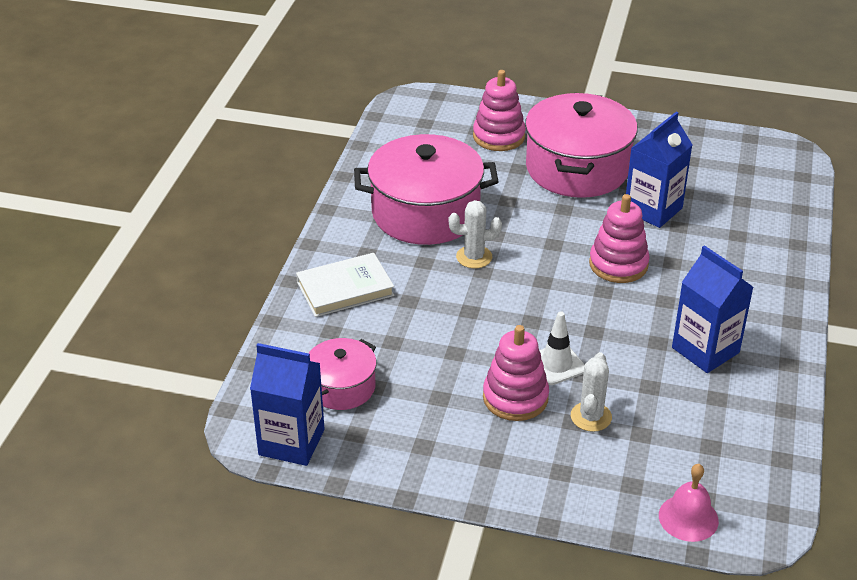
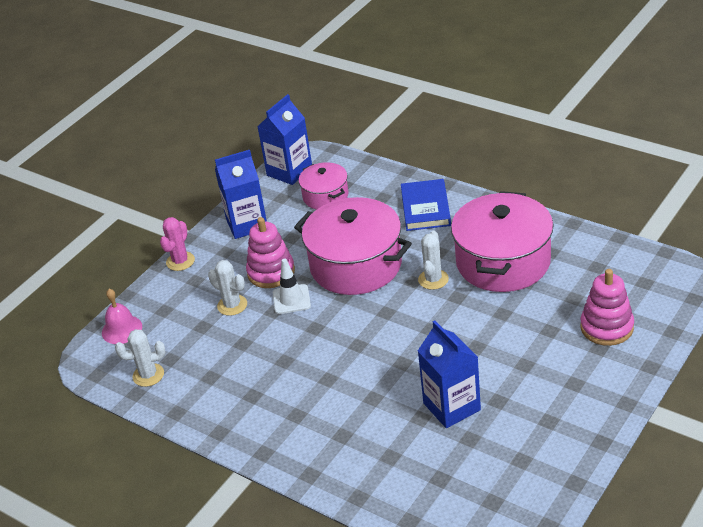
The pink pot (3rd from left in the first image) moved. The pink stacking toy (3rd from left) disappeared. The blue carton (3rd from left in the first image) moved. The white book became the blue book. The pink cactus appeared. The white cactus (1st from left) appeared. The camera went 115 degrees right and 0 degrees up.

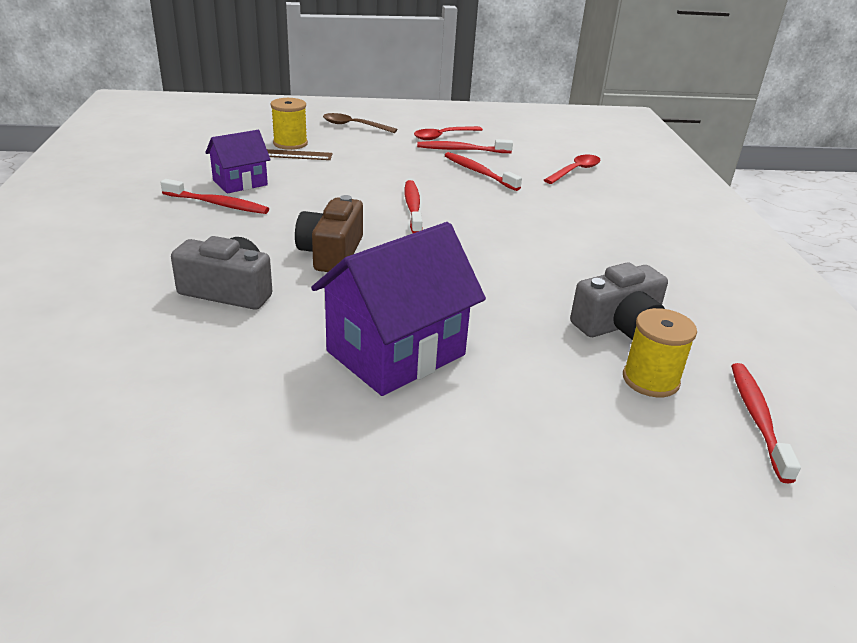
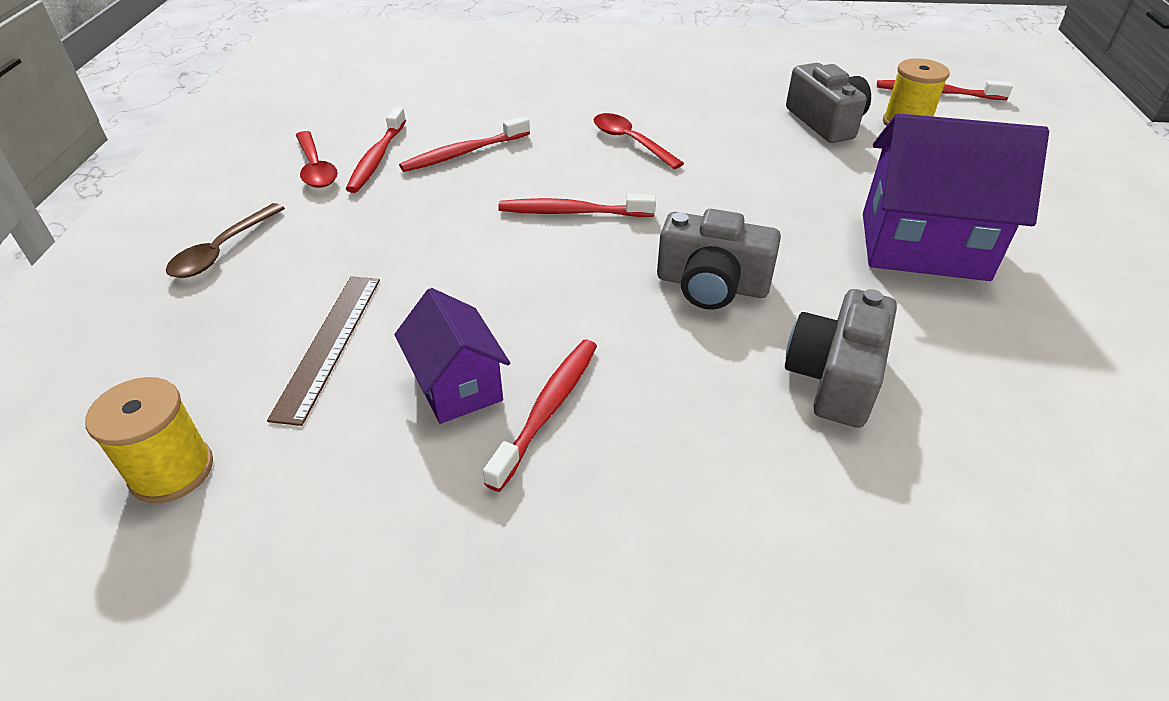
The yellow spool (1st from left) moved. The red spoon (2nd from left) moved. The brown camera became the grey camera (1st from left). The purple house (2nd from left) turned 45 degrees counterclockwise. The camera went 80 degrees left and 10 degrees up.

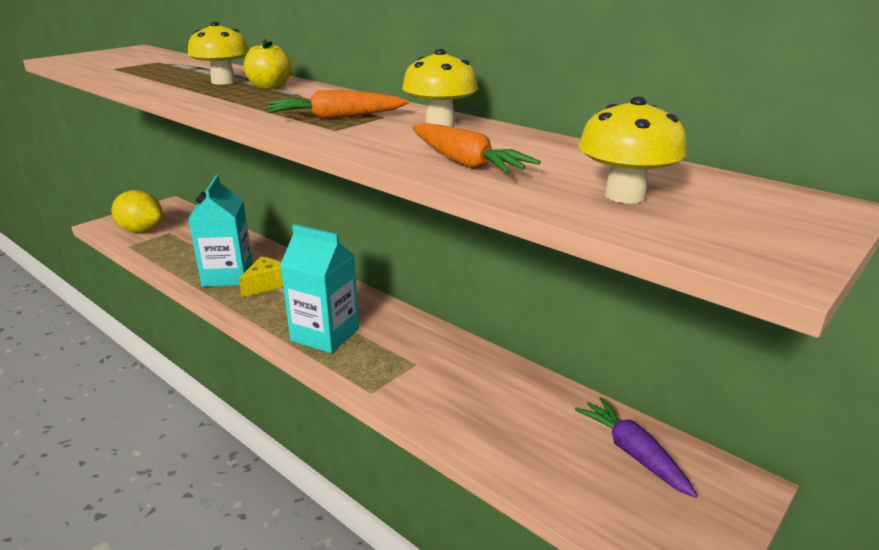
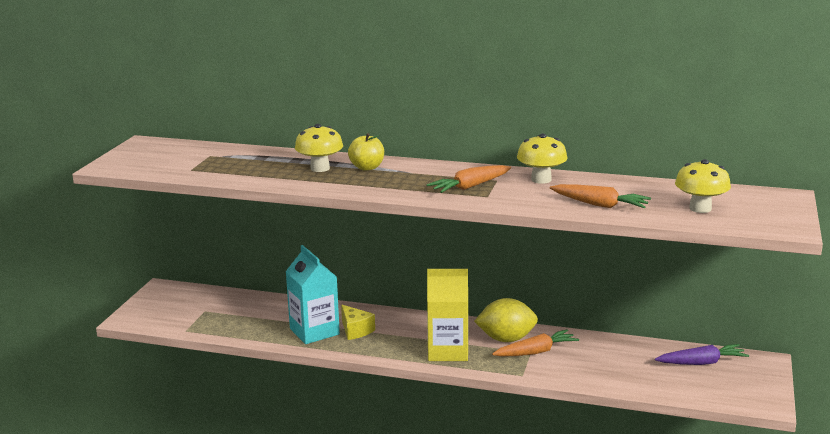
The yellow lemon moved. The turquoise carton (2nd from left) became the yellow carton. The yellow cheese turned 135 degrees clockwise. The purple carrot turned 135 degrees clockwise. The orange carrot (2nd from left) appeared. The camera went 25 degrees left and 5 degrees down.

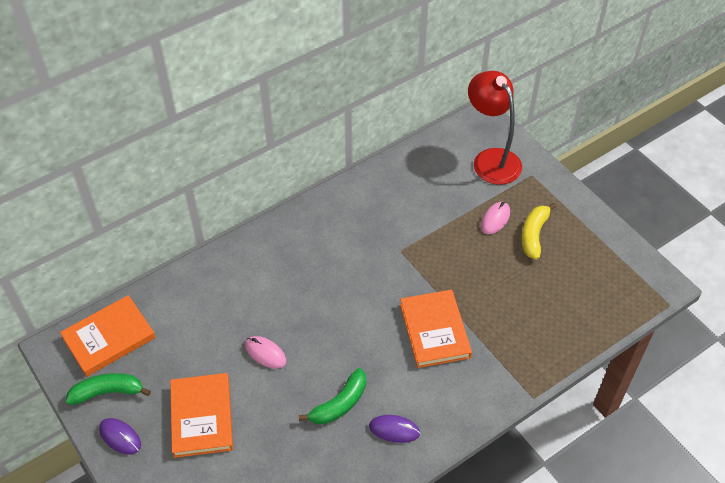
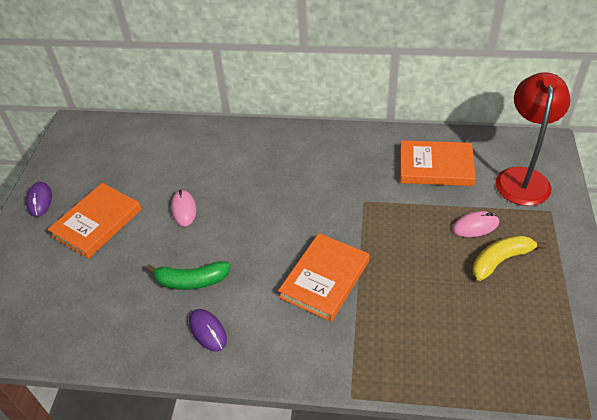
The orange book (1st from left in the first image) moved. The green banana (1st from left) disappeared. The camera went 45 degrees right and 5 degrees down.

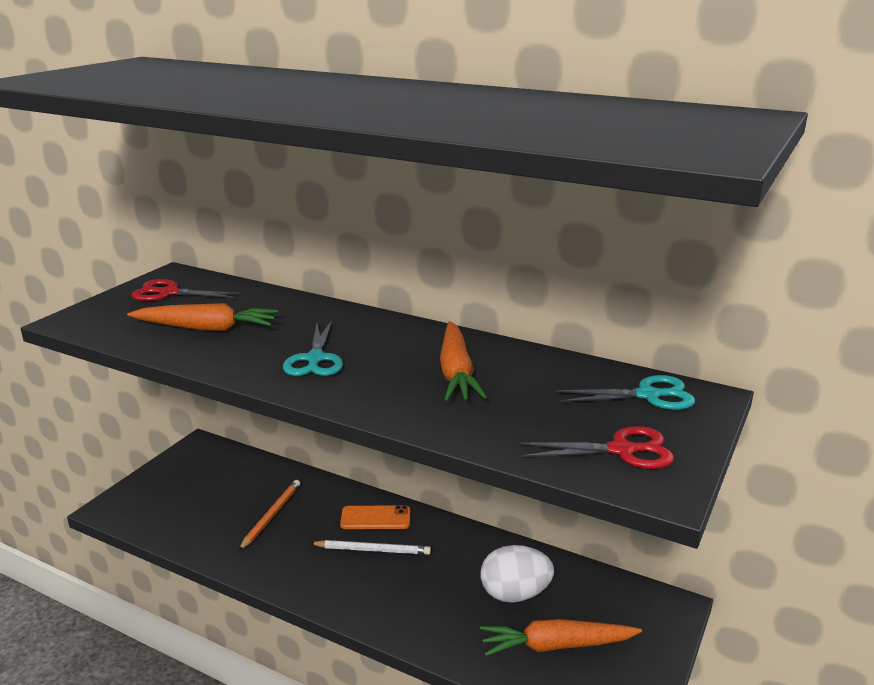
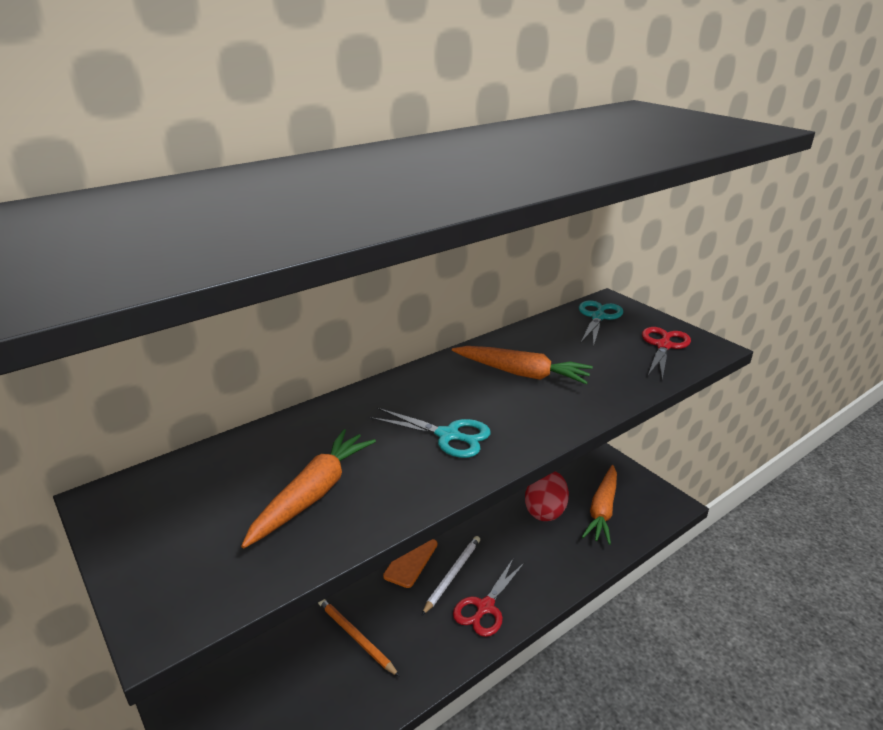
The red scissors (1st from left) moved. The white egg became the red egg. The camera went 65 degrees left and 5 degrees up.

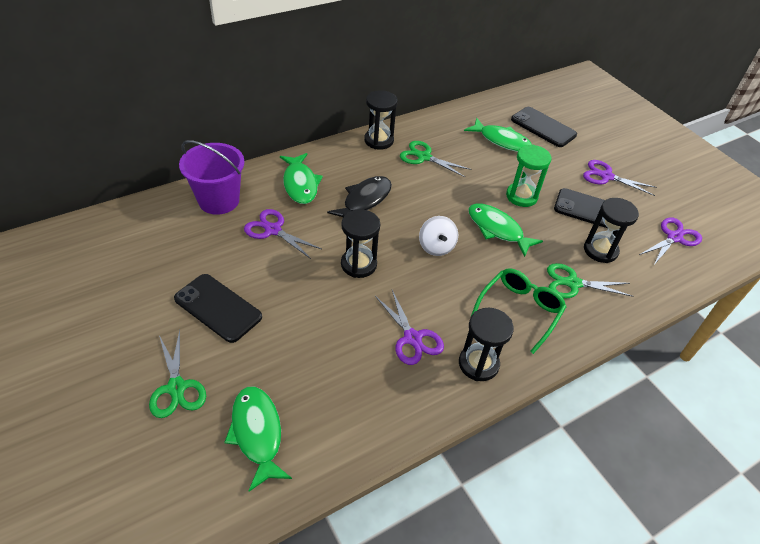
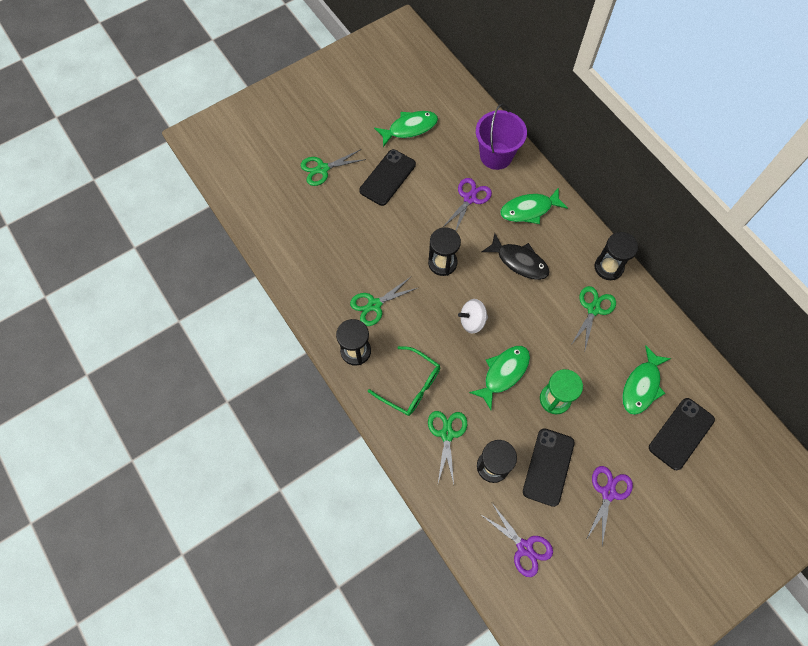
The purple scissors (2nd from left) became the green scissors (2nd from left). The green fish (1st from left) moved. The camera went 90 degrees right and 20 degrees up.

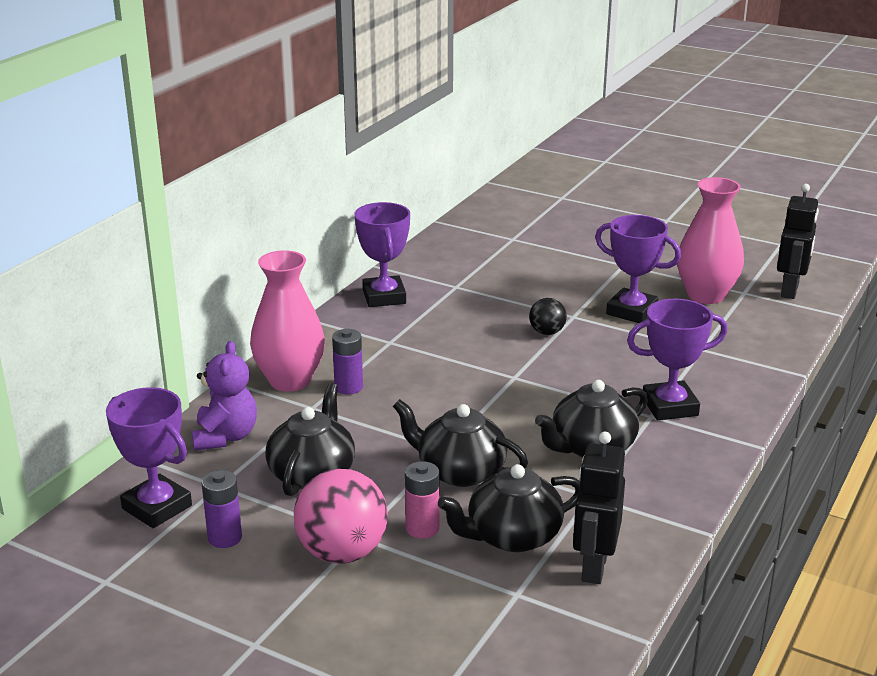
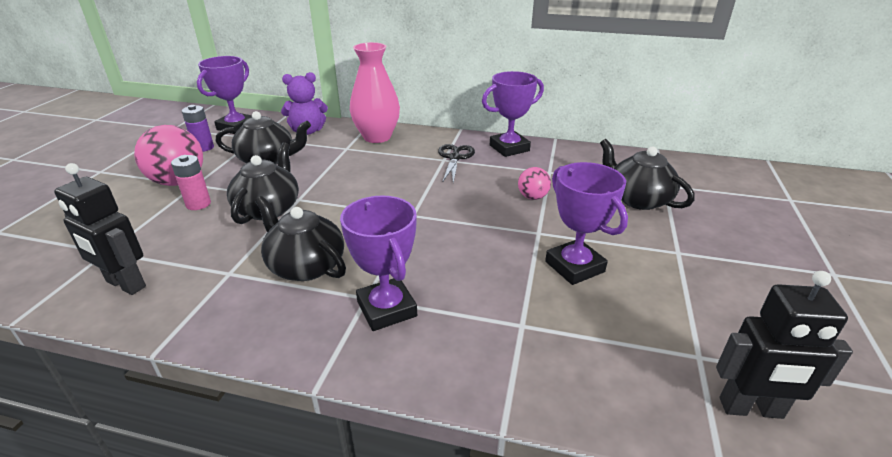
The pink vase (2nd from left) disappeared. The purple trophy (3rd from left in the first image) turned 45 degrees counterclockwise. The black ball disappeared. The purple battery (2nd from left) disappeared. The black robot (1st from left) turned 150 degrees counterclockwise. The black teapot (3rd from left in the first image) moved. The black scissors appeared. The pink ball (2nd from left) appeared. The camera went 75 degrees right and 5 degrees up.

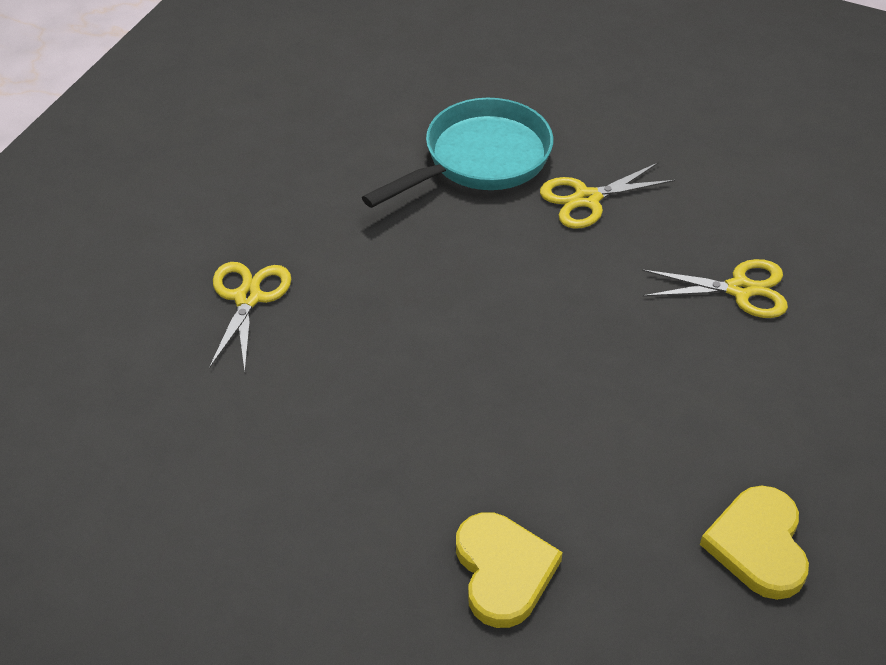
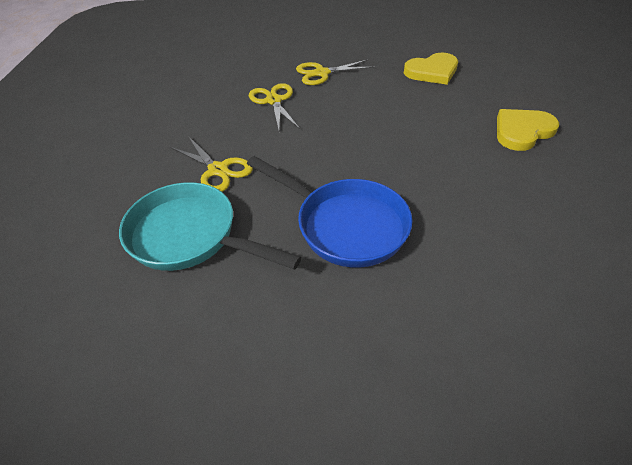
The yellow scissors (1st from left in the first image) moved. The blue pan appeared. The camera went 110 degrees left and 0 degrees up.

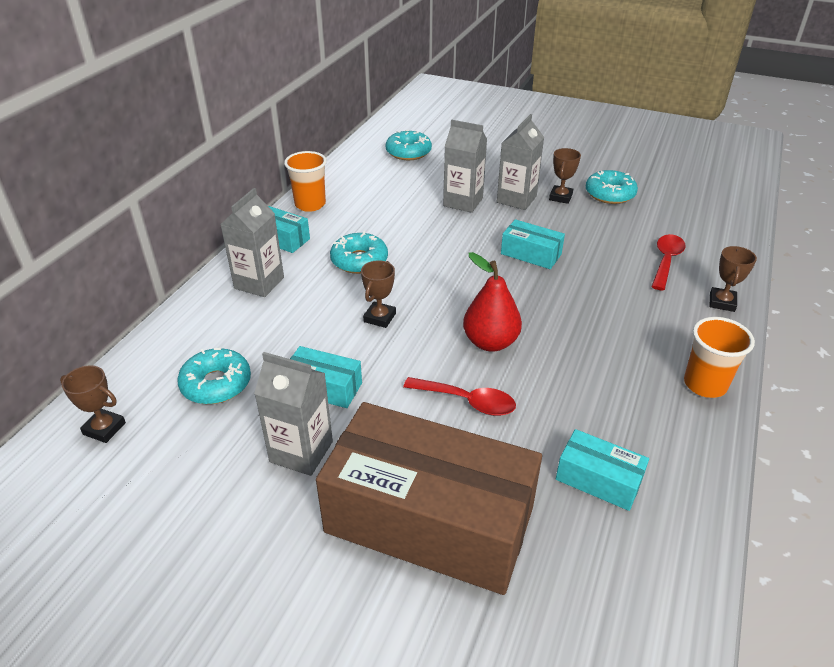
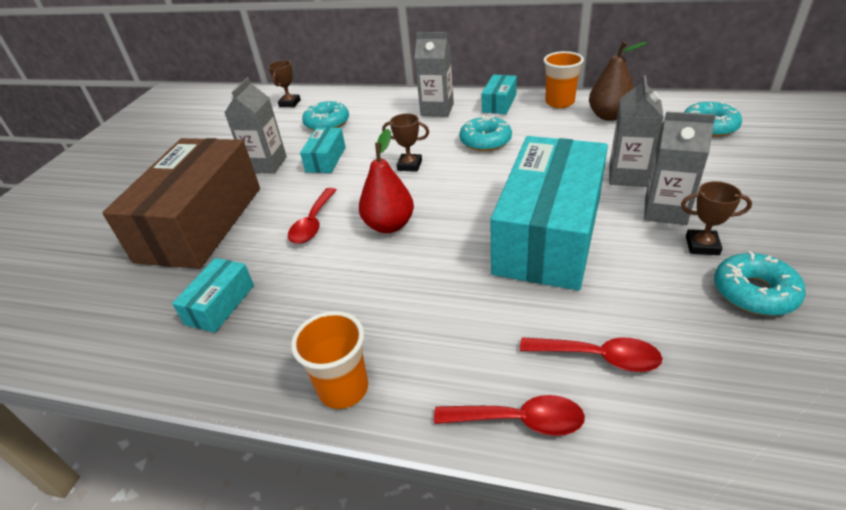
The turquoise box (3rd from left in the first image) changed to 2.33 times the size. The brown trophy (4th from left) was replaced by the red spoon (2nd from left). The brown pear appeared. The camera went 85 degrees right and 0 degrees up.

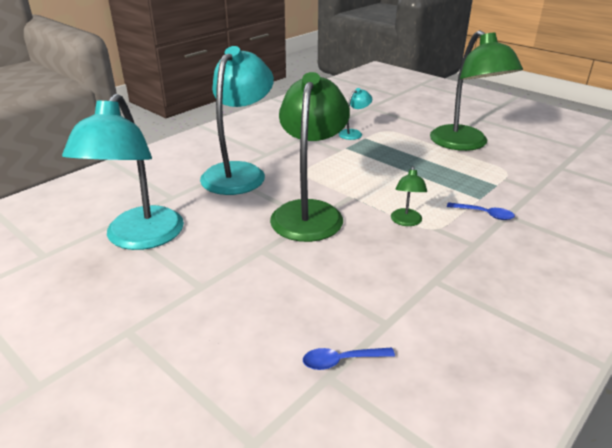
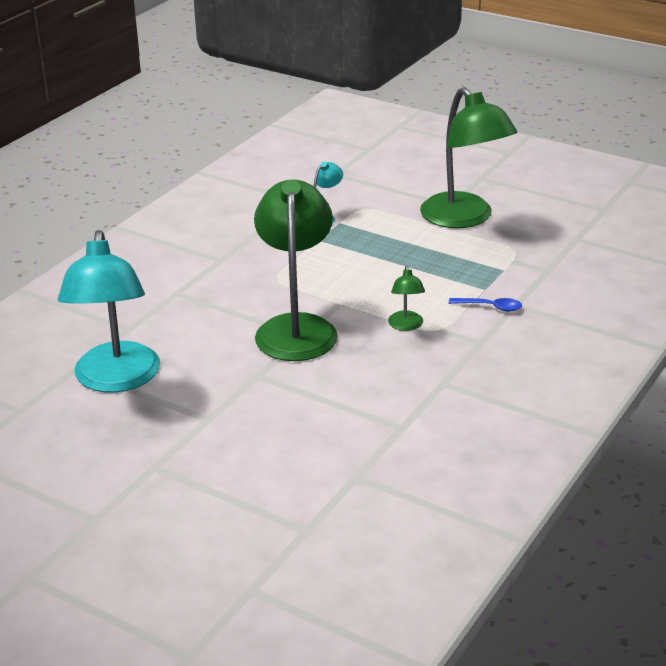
The turquoise lamp (2nd from left) disappeared. The blue spoon (1st from left) disappeared. The camera went 10 degrees left and 0 degrees up.

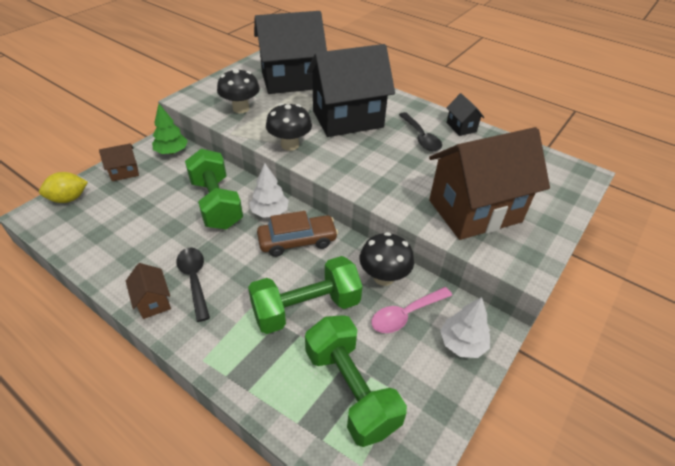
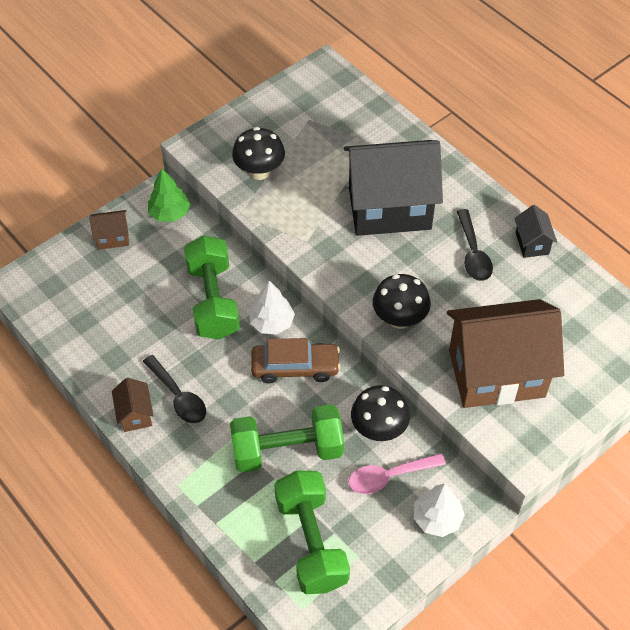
The black house (1st from left) disappeared. The black mushroom (2nd from left in the first image) moved. The yellow lemon disappeared. The black spoon (1st from left) turned 150 degrees clockwise. The camera went 15 degrees right and 10 degrees up.

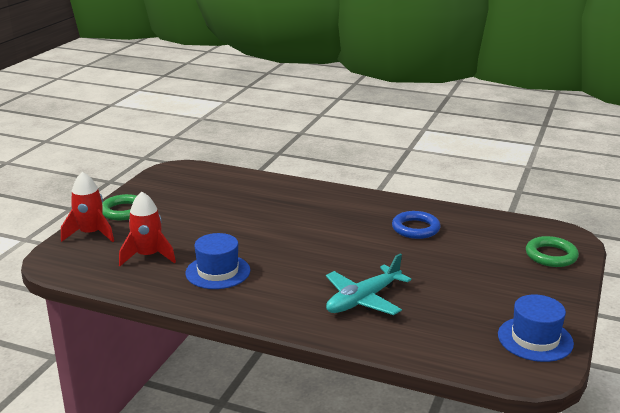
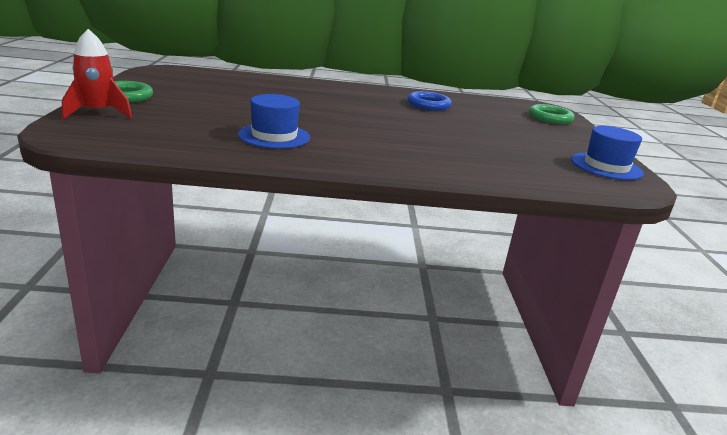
The red rocket (2nd from left) disappeared. The turquoise plane disappeared. The camera went 25 degrees left and 0 degrees up.

